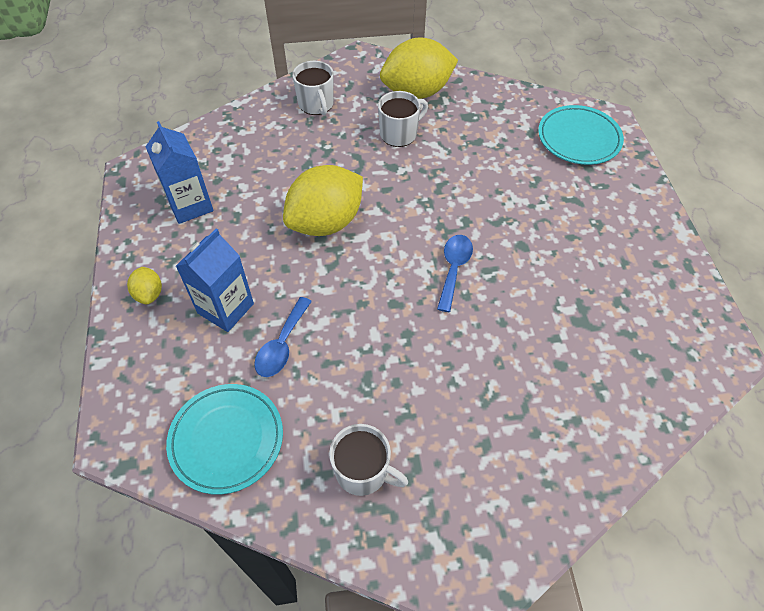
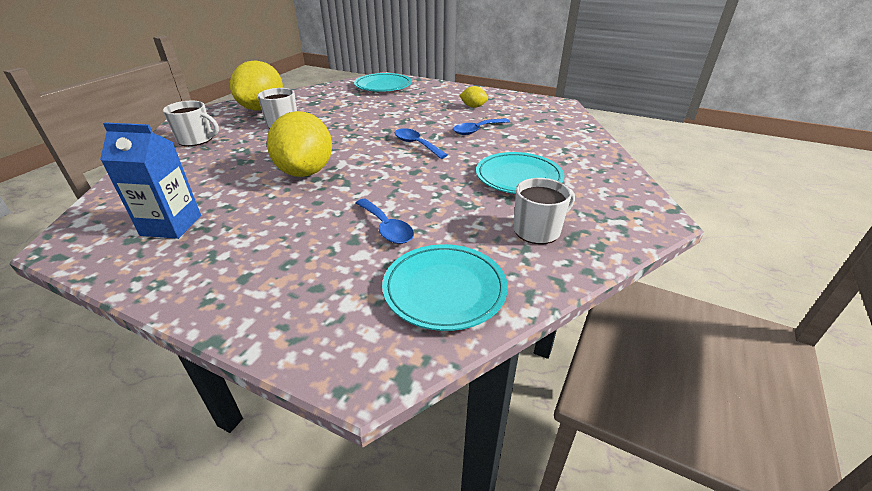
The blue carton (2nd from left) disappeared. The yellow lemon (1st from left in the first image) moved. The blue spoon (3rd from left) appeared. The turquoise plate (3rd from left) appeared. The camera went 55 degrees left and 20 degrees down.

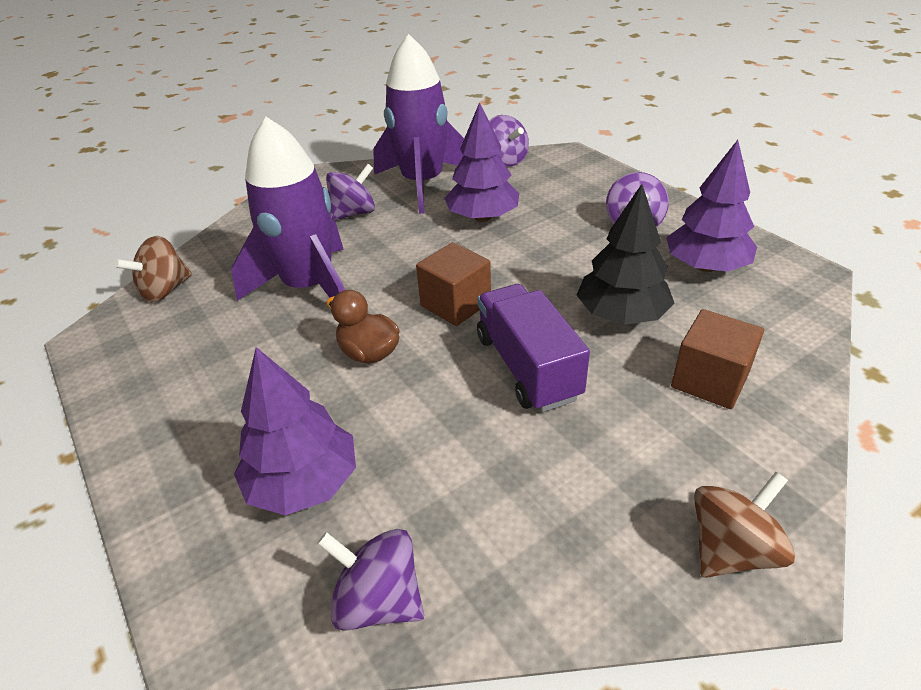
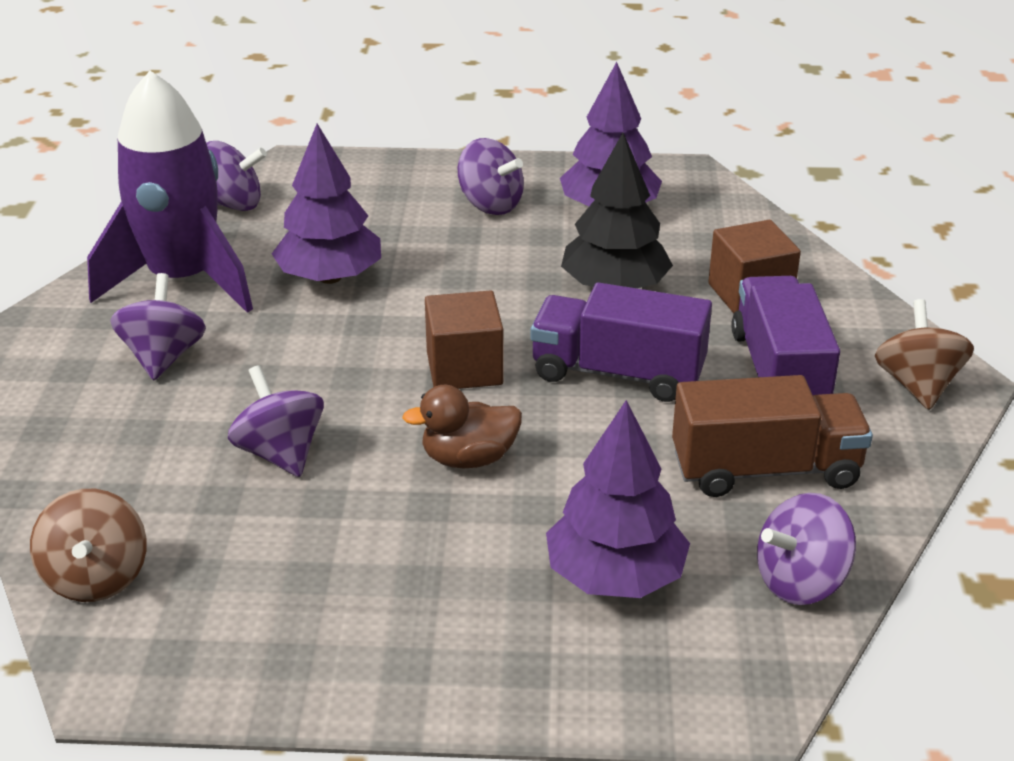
The purple rocket (1st from left) was replaced by the purple spinning top (3rd from left). The purple truck (2nd from left) appeared. The brown truck appeared. The camera went 55 degrees left and 5 degrees down.

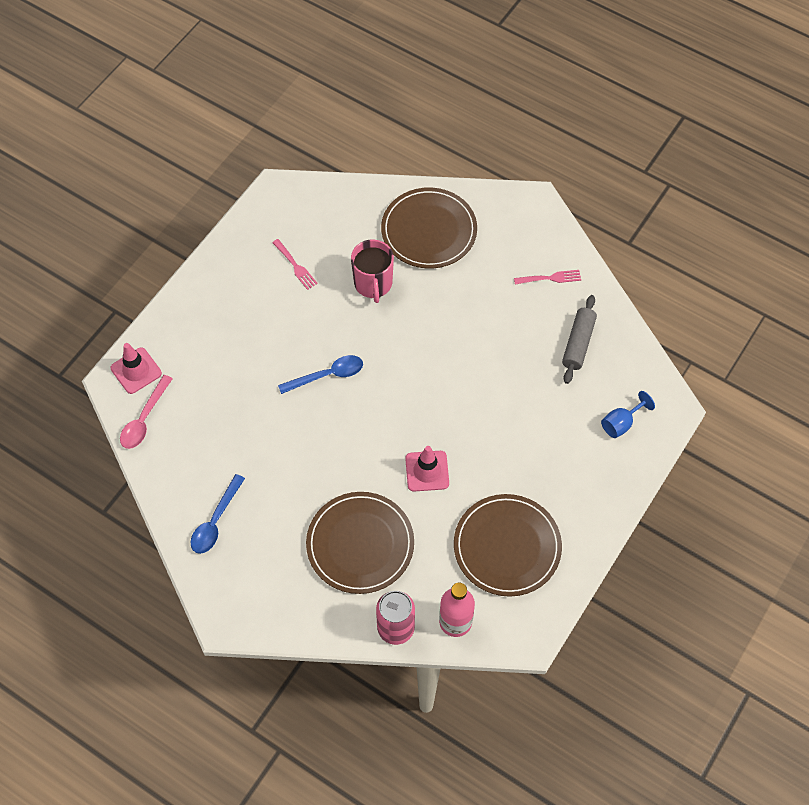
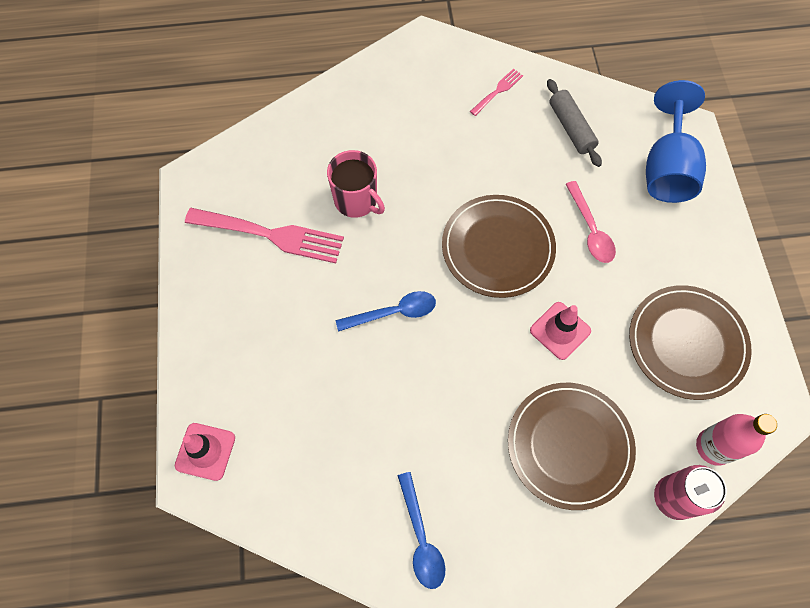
The brown plate (2nd from left in the first image) moved. The pink fork (1st from left) changed to 2.08 times the size. The blue spoon (2nd from left in the first image) turned 45 degrees clockwise. The pink spoon moved. The blue goblet changed to 2.04 times the size. The camera went 40 degrees left and 5 degrees up.

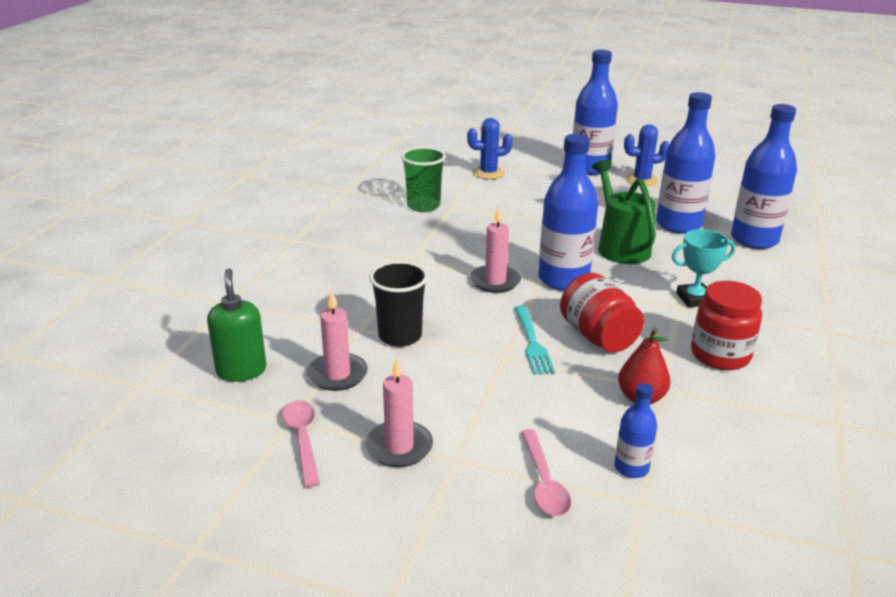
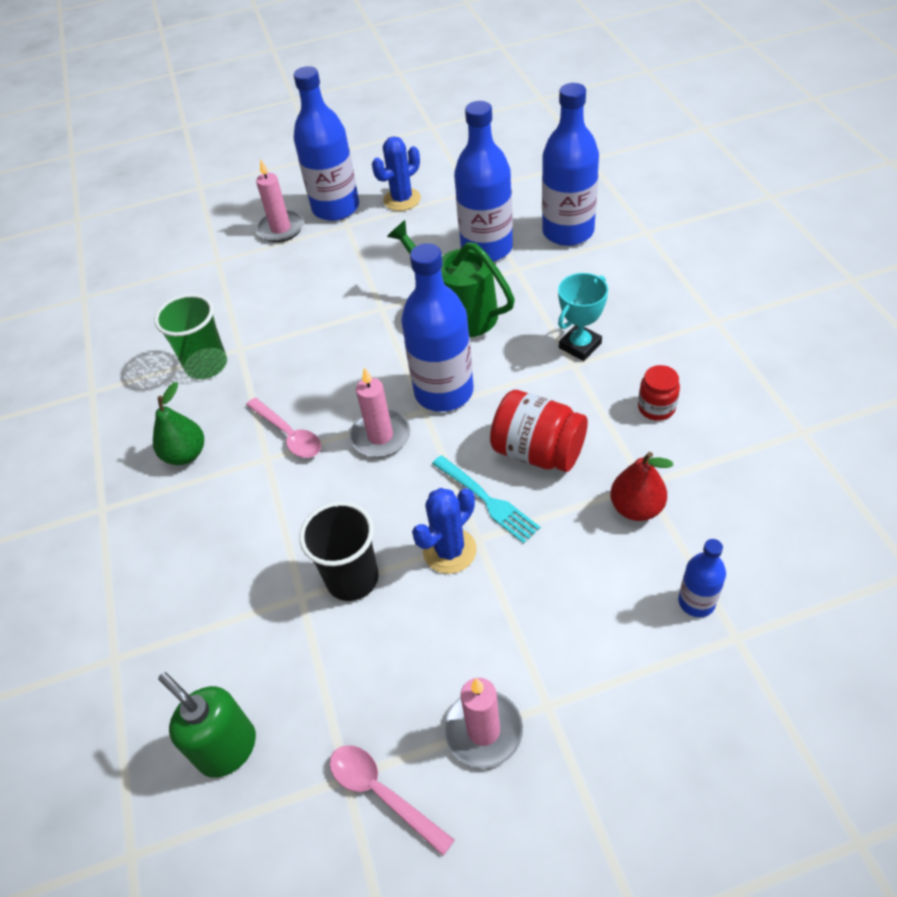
The blue cactus (1st from left in the first image) moved. The red jar (2nd from left) changed to 0.59 times the size. The pink candle (1st from left) moved. The pink spoon (2nd from left in the first image) moved. The green pear appeared. The camera went 30 degrees left and 20 degrees up.

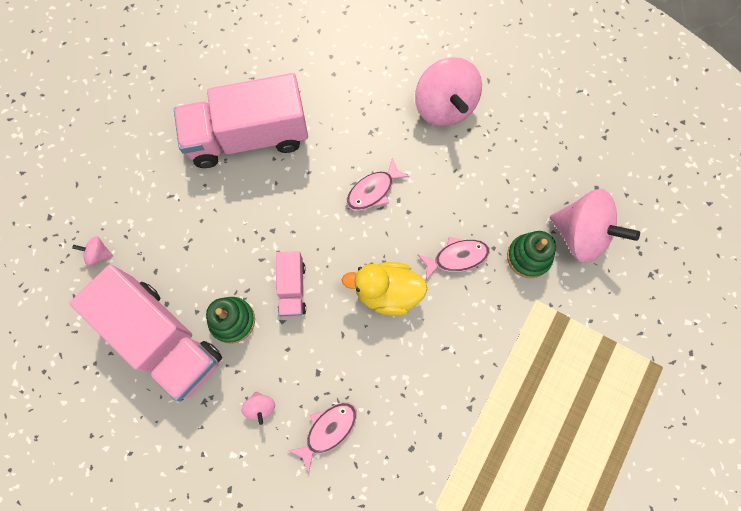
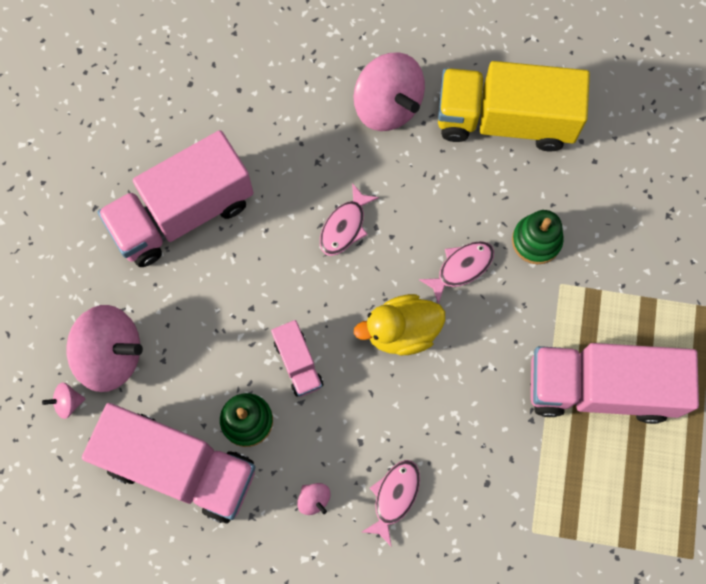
The pink spinning top (4th from left in the first image) moved. The yellow truck appeared. The pink truck (4th from left) appeared. The camera went 20 degrees left and 0 degrees up.

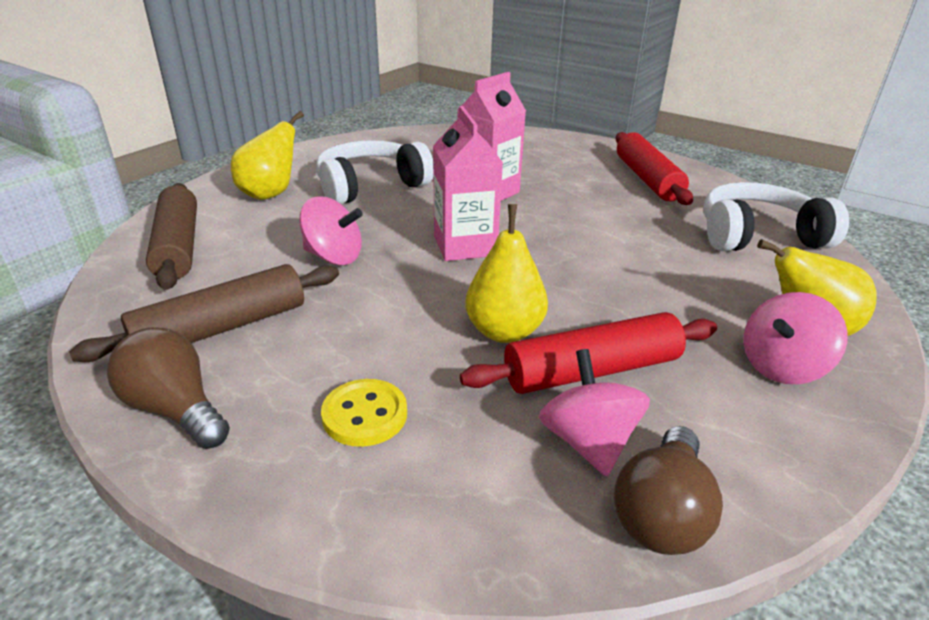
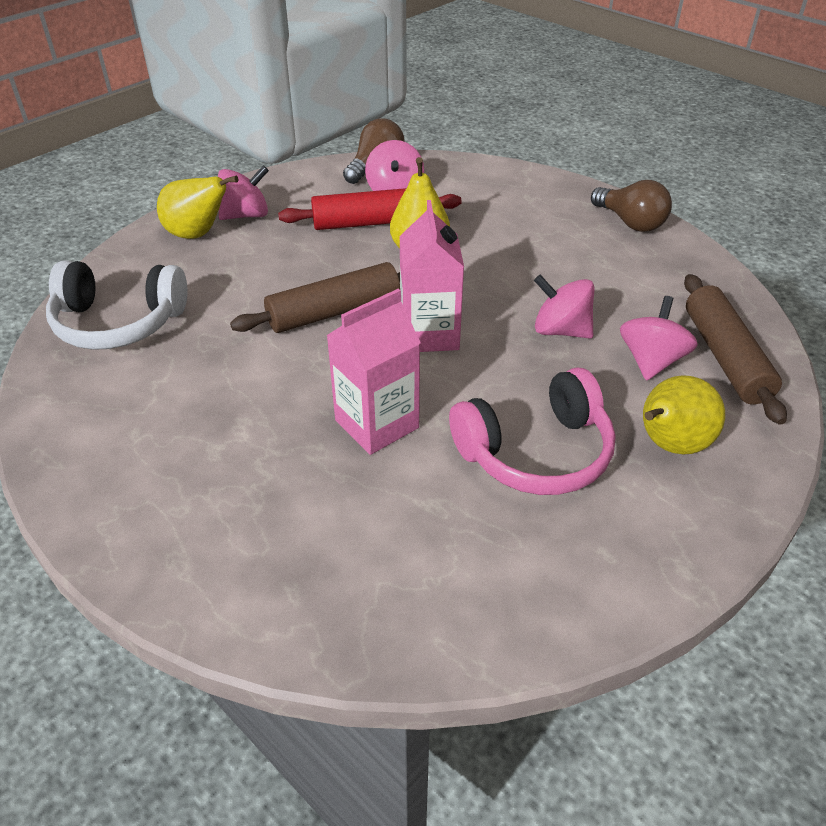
The red rolling pin (2nd from left) disappeared. The white headphones (1st from left) became the pink headphones. The brown rolling pin (2nd from left in the first image) moved. The yellow button disappeared. The pink spinning top (4th from left) appeared. The camera went 170 degrees left and 10 degrees up.

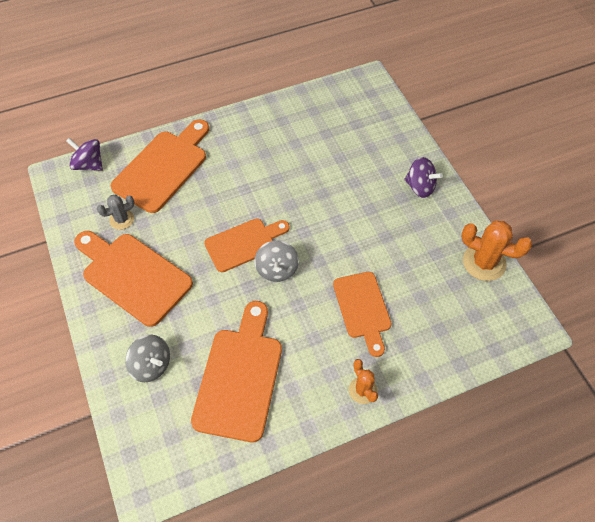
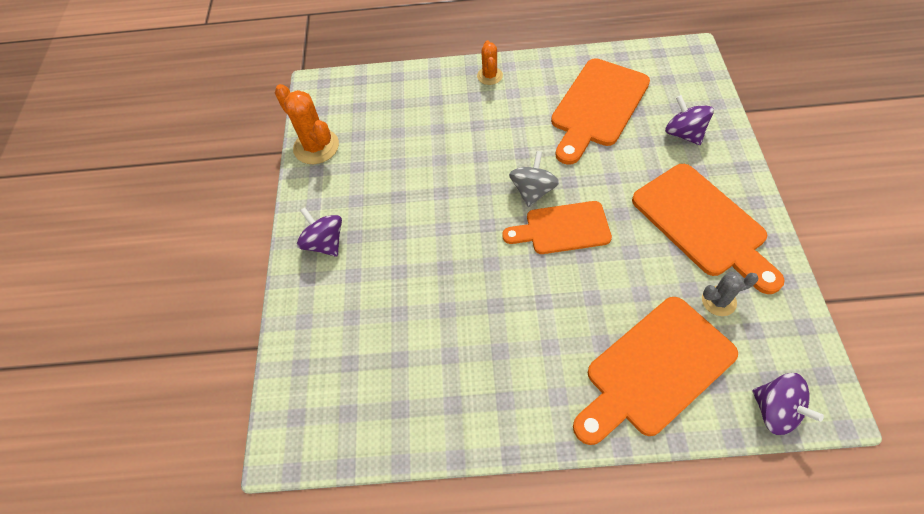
The orange cutting board (5th from left) disappeared. The grey spinning top (1st from left) became the purple spinning top (2nd from left). The camera went 155 degrees left and 0 degrees up.

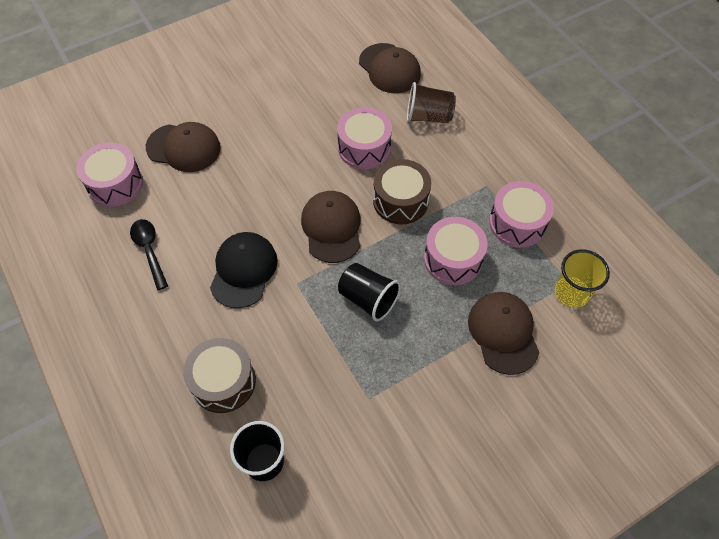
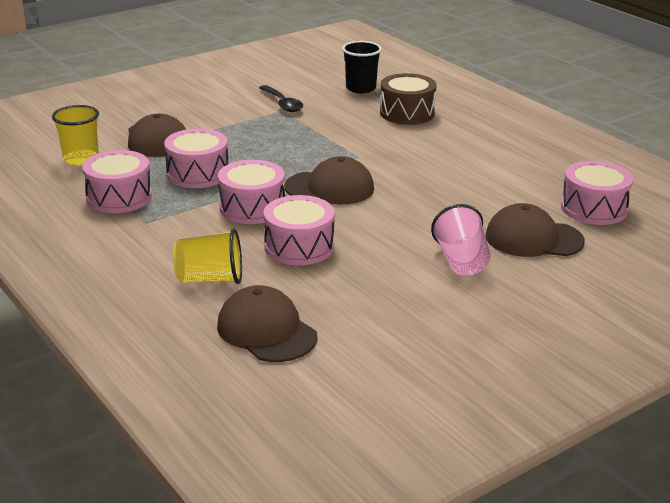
The brown cup became the yellow cup (2nd from left). The brown drum (2nd from left) became the pink drum (3rd from left). The brown cap (2nd from left in the first image) turned 75 degrees counterclockwise. The black spoon moved. The black cap disappeared. The black cup (2nd from left) disappeared. The pink cup appeared. The camera went 175 degrees right and 30 degrees down.

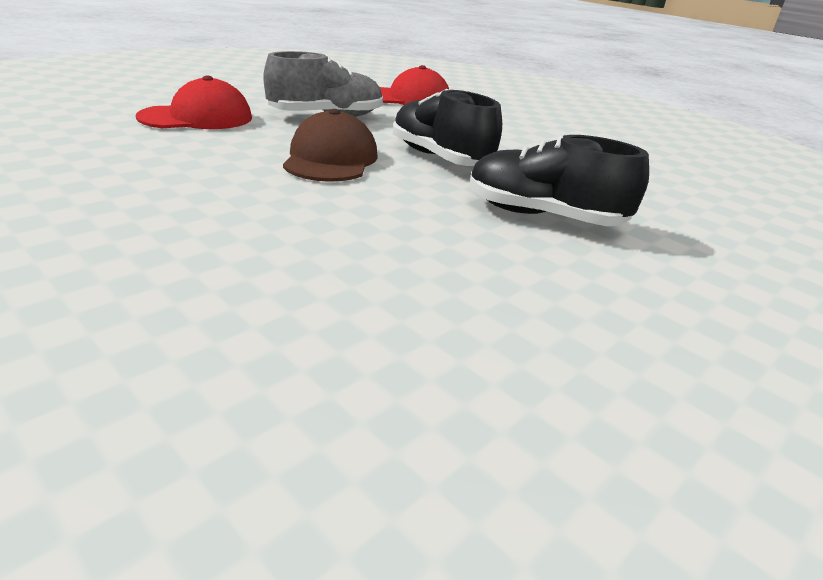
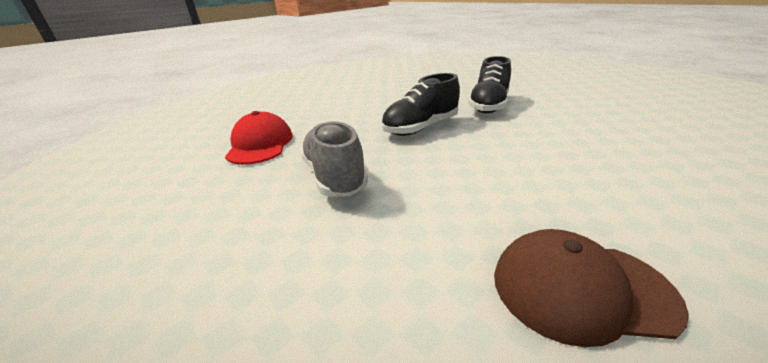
The red cap (1st from left) disappeared. The brown cap moved. The camera went 85 degrees left and 0 degrees up.

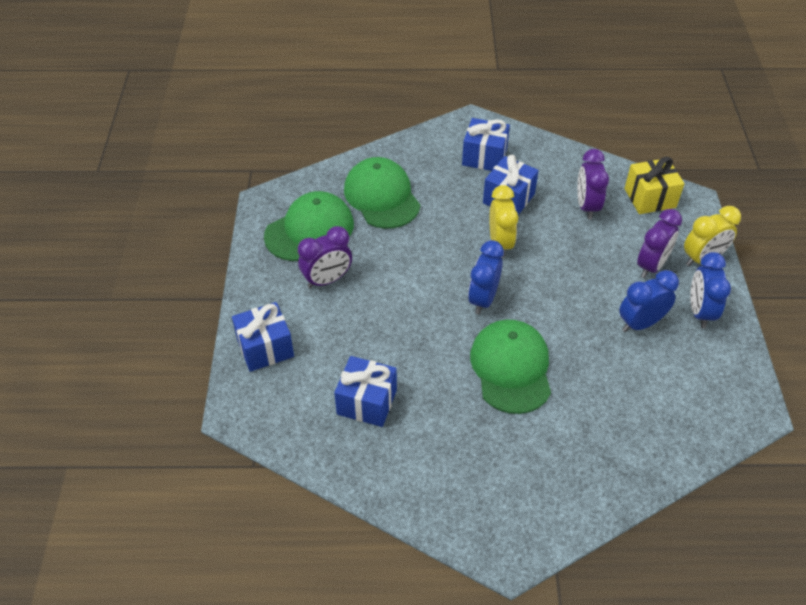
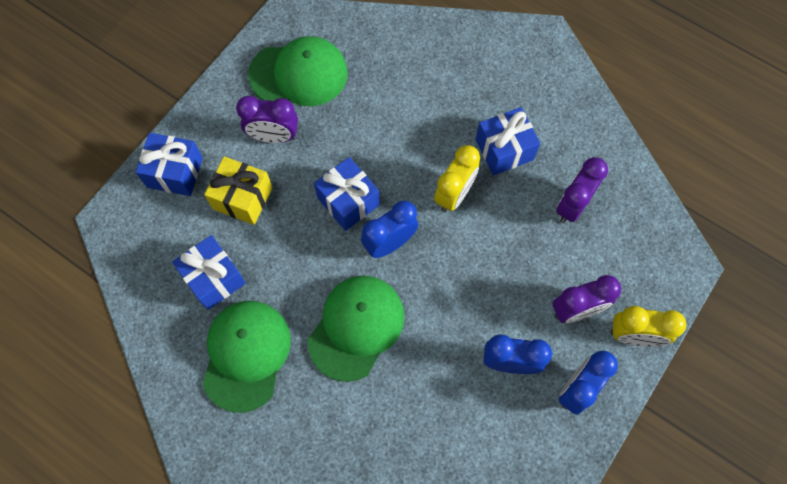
The blue gift (3rd from left) moved. The green cap (2nd from left in the first image) moved. The yellow gift moved. The camera went 35 degrees right and 20 degrees up.

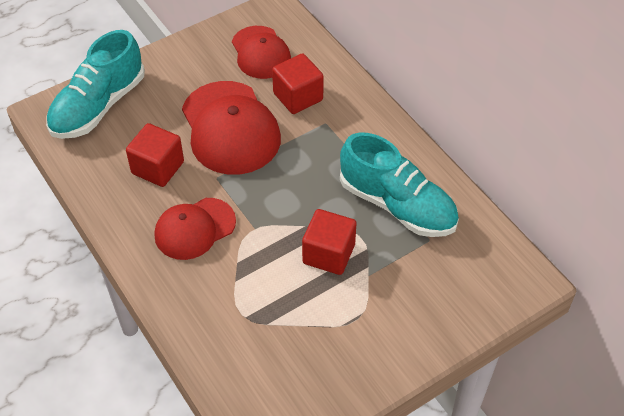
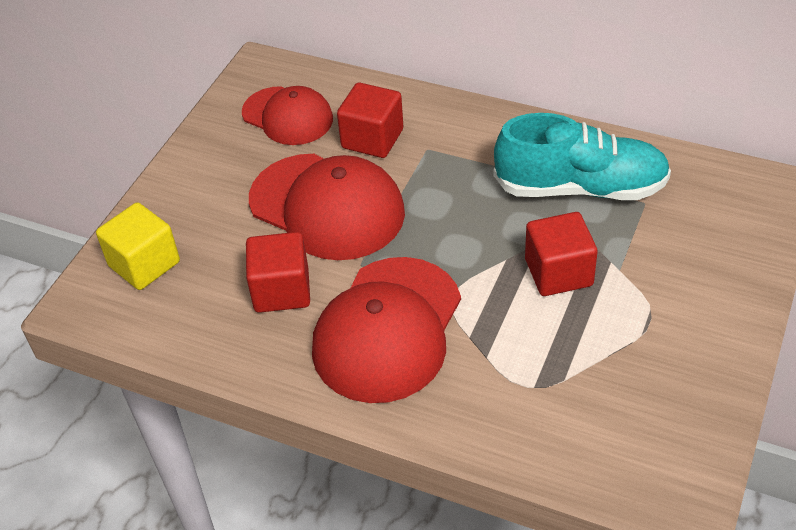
The turquoise shoe (1st from left) was replaced by the yellow cube. The red cap (1st from left in the first image) changed to 1.57 times the size. The camera went 30 degrees left and 5 degrees down.

